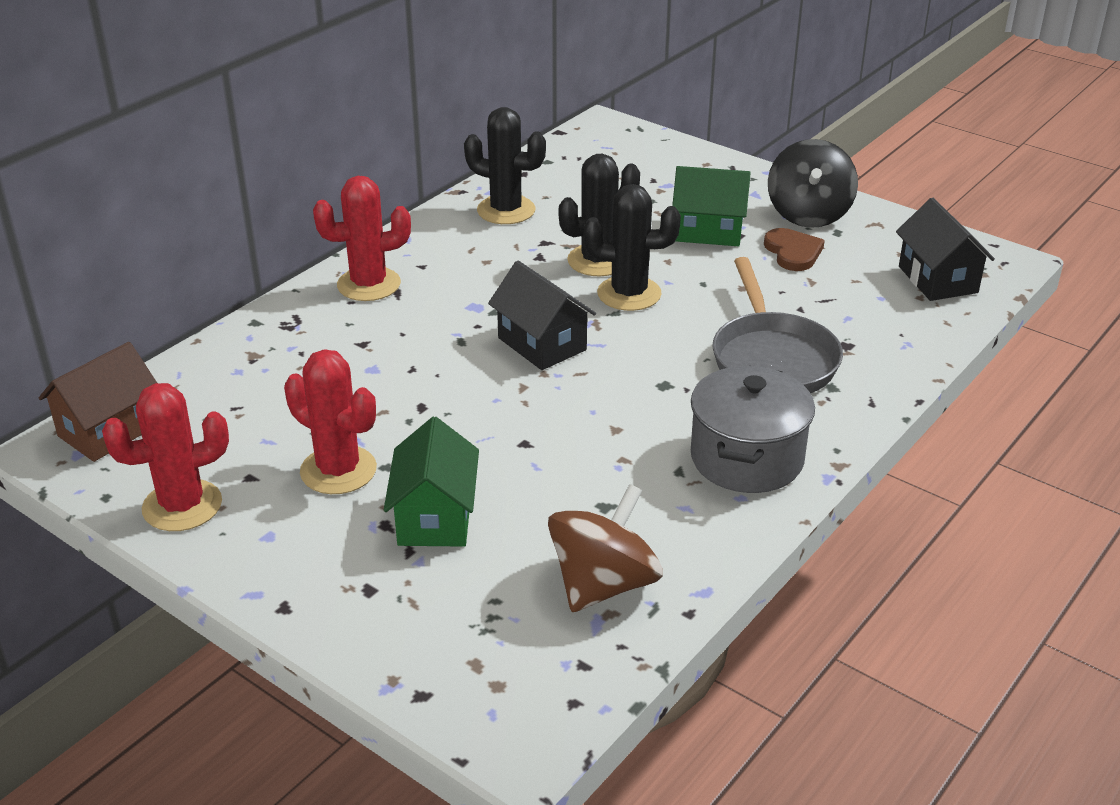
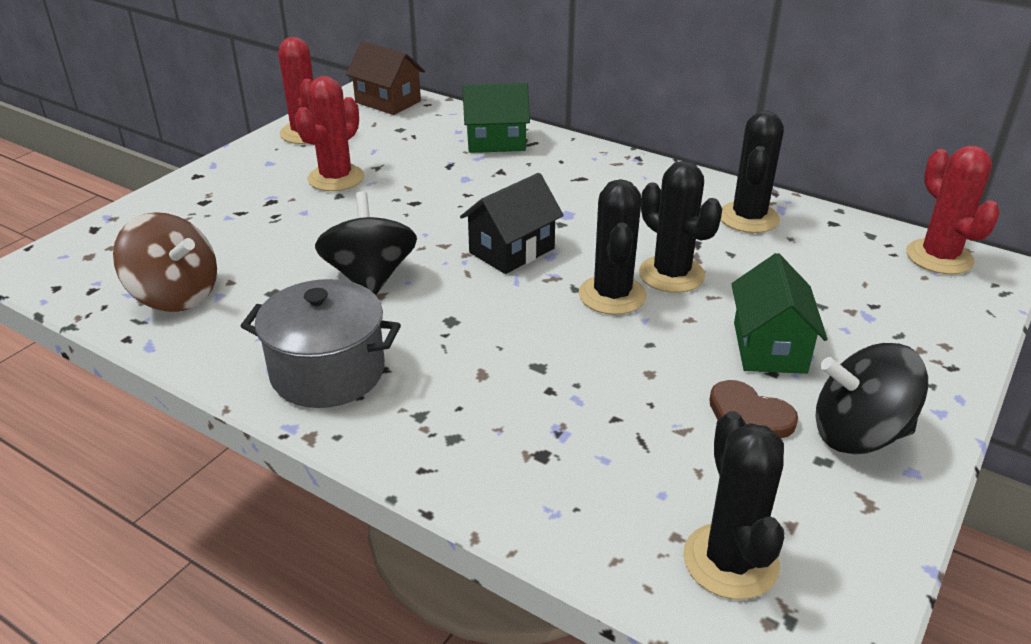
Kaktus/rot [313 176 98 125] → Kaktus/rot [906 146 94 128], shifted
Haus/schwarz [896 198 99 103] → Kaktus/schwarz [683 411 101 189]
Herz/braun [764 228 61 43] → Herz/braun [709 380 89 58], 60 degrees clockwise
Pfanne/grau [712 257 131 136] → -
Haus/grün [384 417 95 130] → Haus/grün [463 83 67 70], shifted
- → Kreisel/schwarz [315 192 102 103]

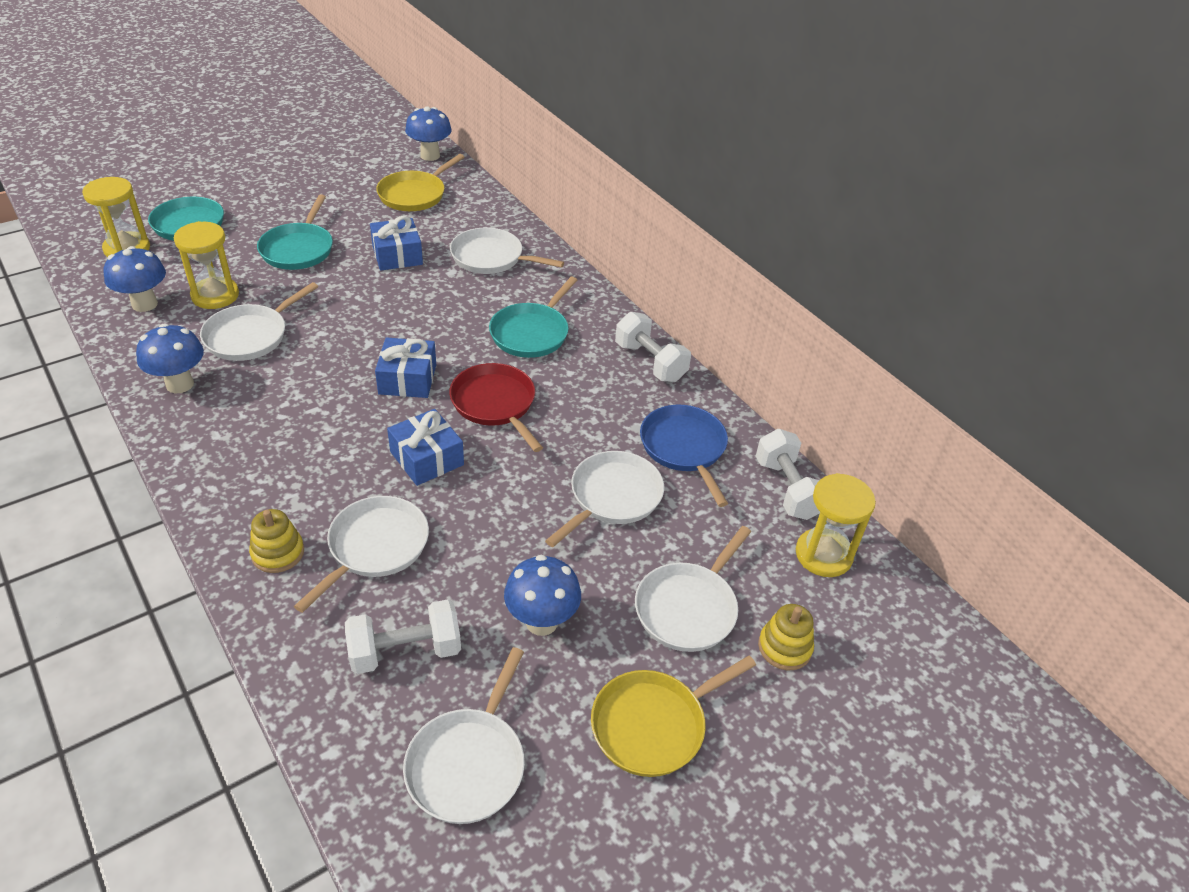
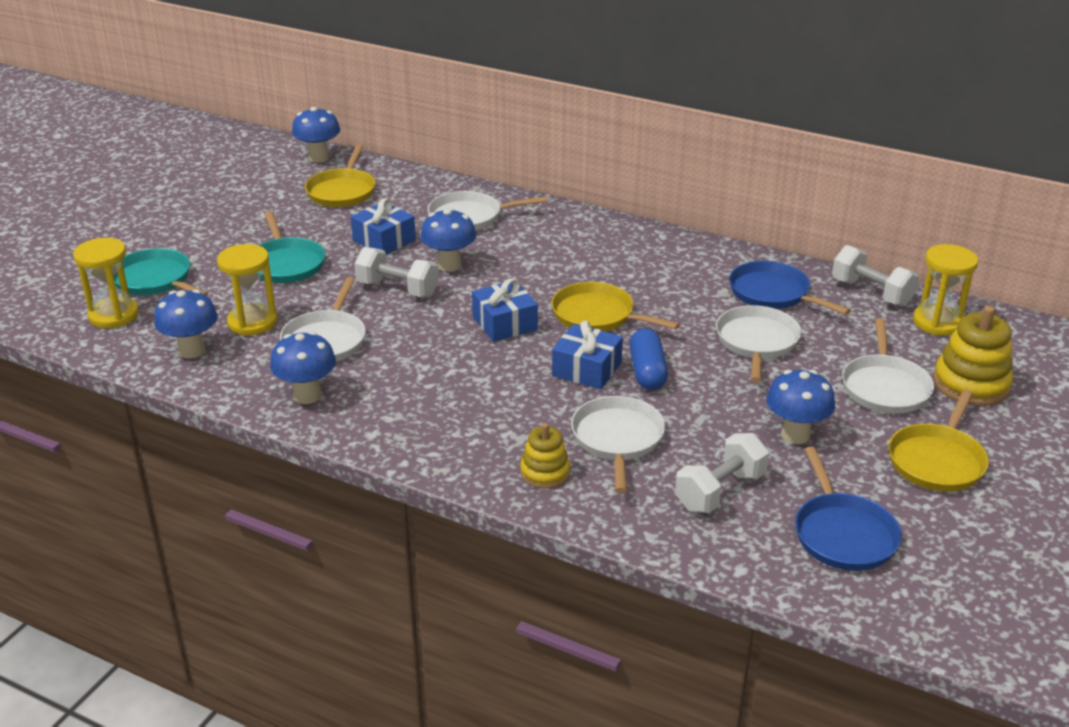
Pfanne/türkis [489 277 88 81] → -
Hantel/weiß [615 312 76 70] → Hantel/weiß [354 247 85 50], shifted
Pfanne/rot [449 363 94 89] → Pfanne/gelb [551 282 129 49]
Stapelspielzeug/gelb [758 604 56 66] → Stapelspielzeug/gelb [933 306 80 100], x1.63
Pfanne/weiß [403 647 122 177] → Pfanne/blau [795 447 107 124]
- → Pilz/blau [420 208 56 64]
- → Kapsel/blau [629 328 39 62]

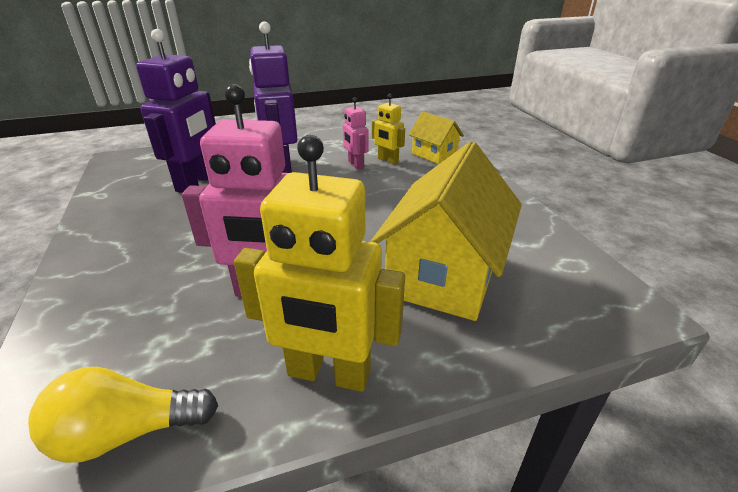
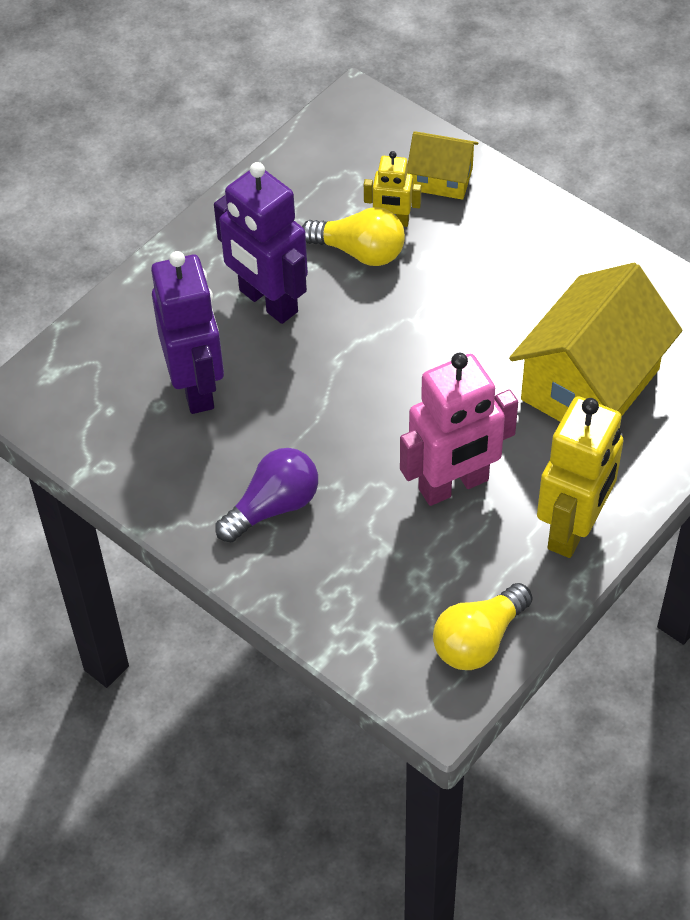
Roboter/rosa [343 97 26 73] → Glühbirne/gelb [302 207 103 59]
Roboter/gelb [234 135 171 257] → Roboter/gelb [537 397 86 161], 45 degrees counterclockwise
Haus/gelb [370 141 152 180] → Haus/gelb [509 263 173 159], 45 degrees clockwise
- → Glühbirne/lila [215 448 103 95]

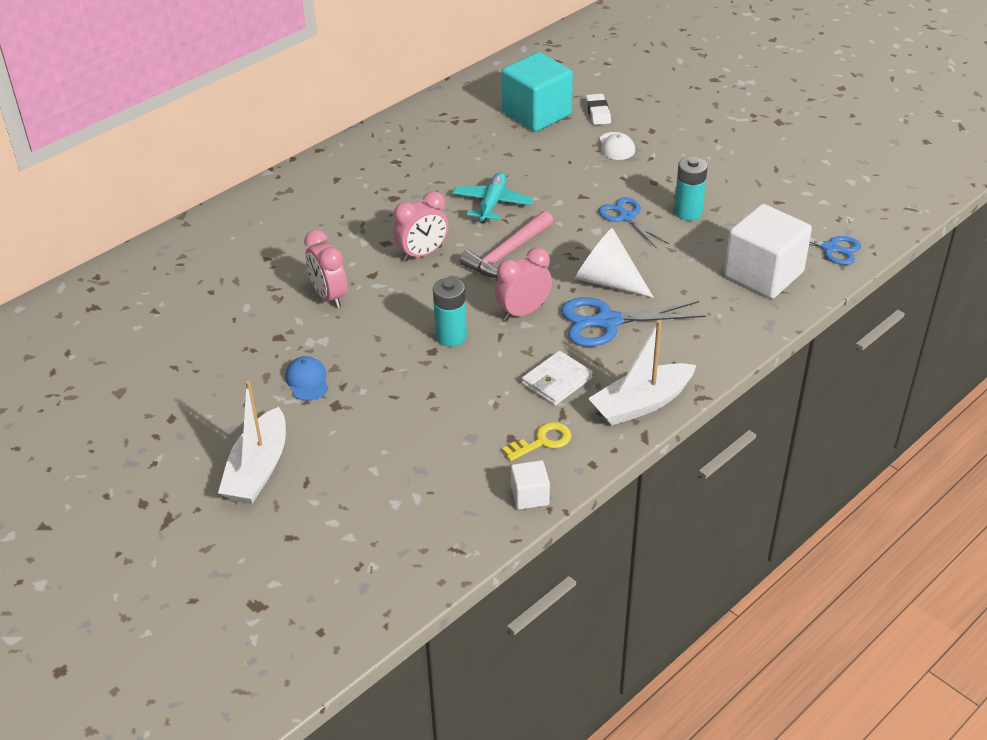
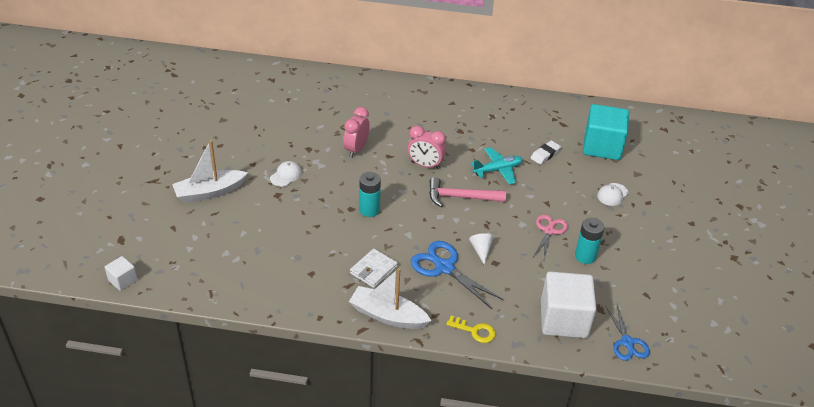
Radiergummi/weiß [586 94 25 31] → Radiergummi/weiß [531 141 30 23], shifted
Schere/blau [599 197 70 52] → Schere/rosa [533 215 35 45]
Kegel/weiß [575 228 79 70] → Kegel/weiß [469 233 24 32], x0.55
Wecker/rosa [495 248 57 73] → -
Geldbörse/weiß [522 351 71 54] → Geldbörse/weiß [350 249 48 39], 60 degrees counterclockwise
Kappe/blau [285 356 43 45] → Kappe/weiß [270 161 32 26]
Schlüssel/gelb [502 422 69 39] → Schlüssel/gelb [446 316 50 27], shifted
Kubus/weiß [511 460 39 50] → Kubus/weiß [105 256 32 35], shifted

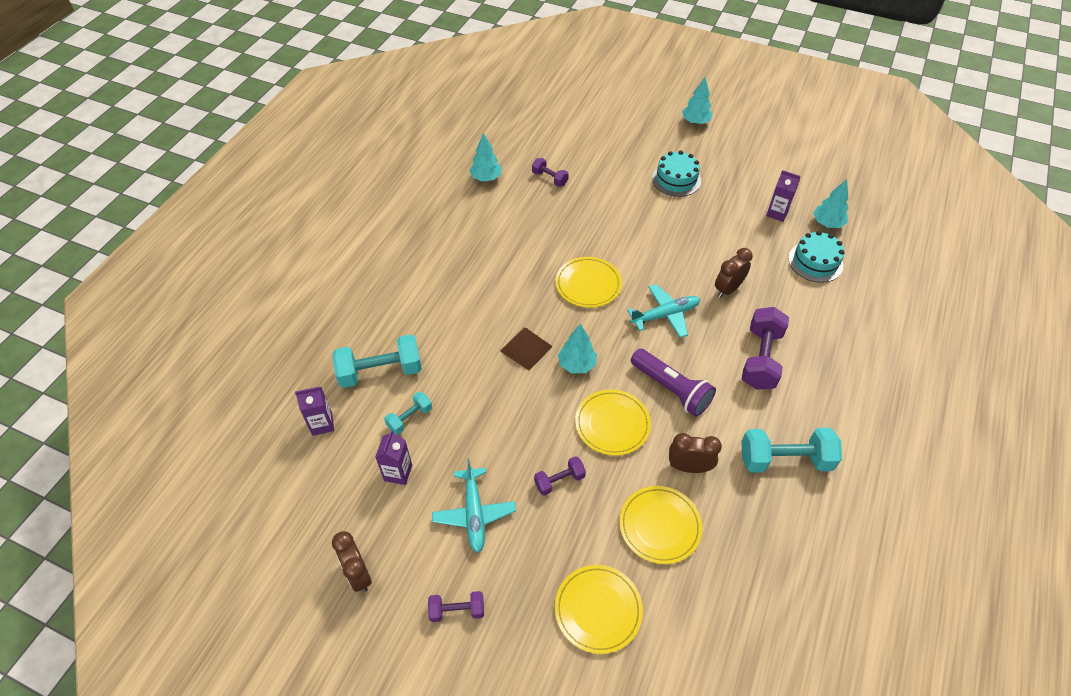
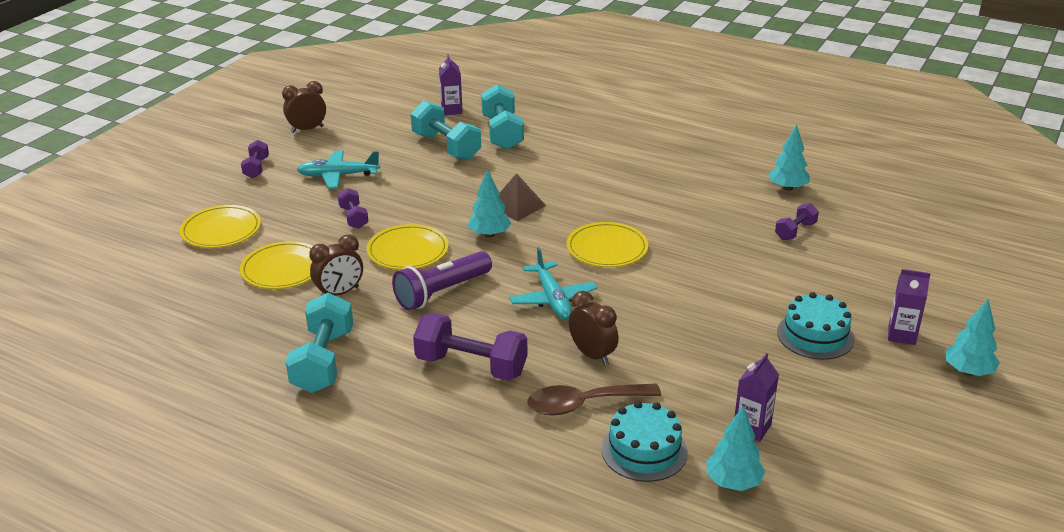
Hantel/türkis [384 392 48 43] → Hantel/türkis [411 100 70 60], x1.84
Getränkekarton/lila [375 430 37 55] → Getränkekarton/lila [888 269 43 76], shifted
Wecker/braun [669 433 53 40] → Wecker/braun [309 234 54 62], 45 degrees clockwise
- → Löffel/braun [527 383 134 33]

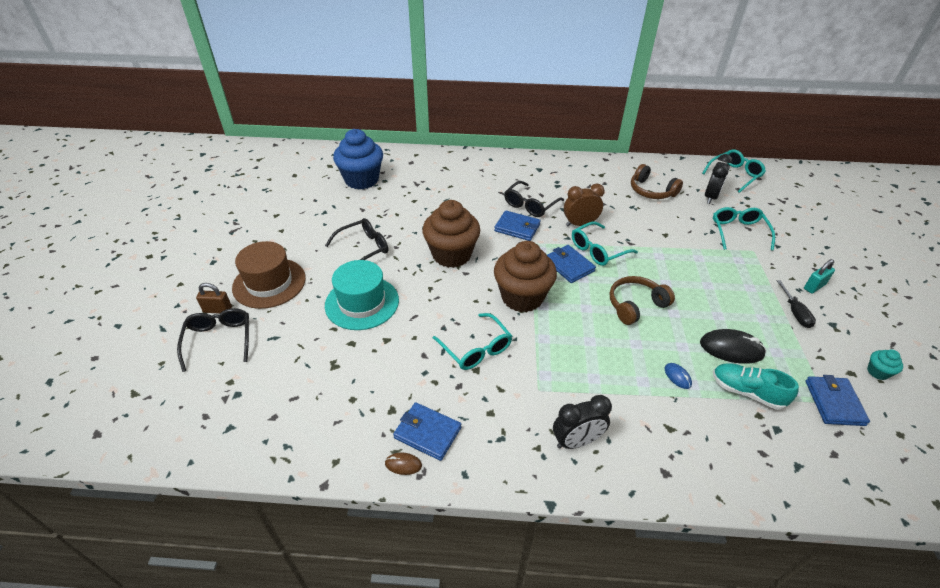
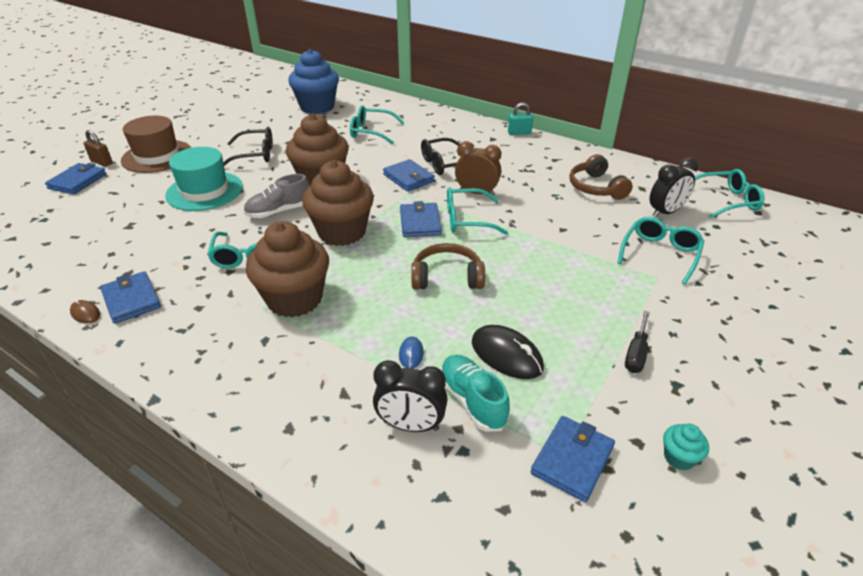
Vorhängeschloss/türkis [804 259 31 35] → Vorhängeschloss/türkis [508 102 25 33], shifted
Brille/schwarz [177 308 72 64] → Geldbörse/blau [45 163 61 32]
Wecker/schwarz [553 395 59 54] → Wecker/schwarz [373 360 75 72], shifted
- → Brille/türkis [350 106 54 39]
- → Schuh/grau [244 174 66 44]
- → Muffin/braun [246 221 83 97]

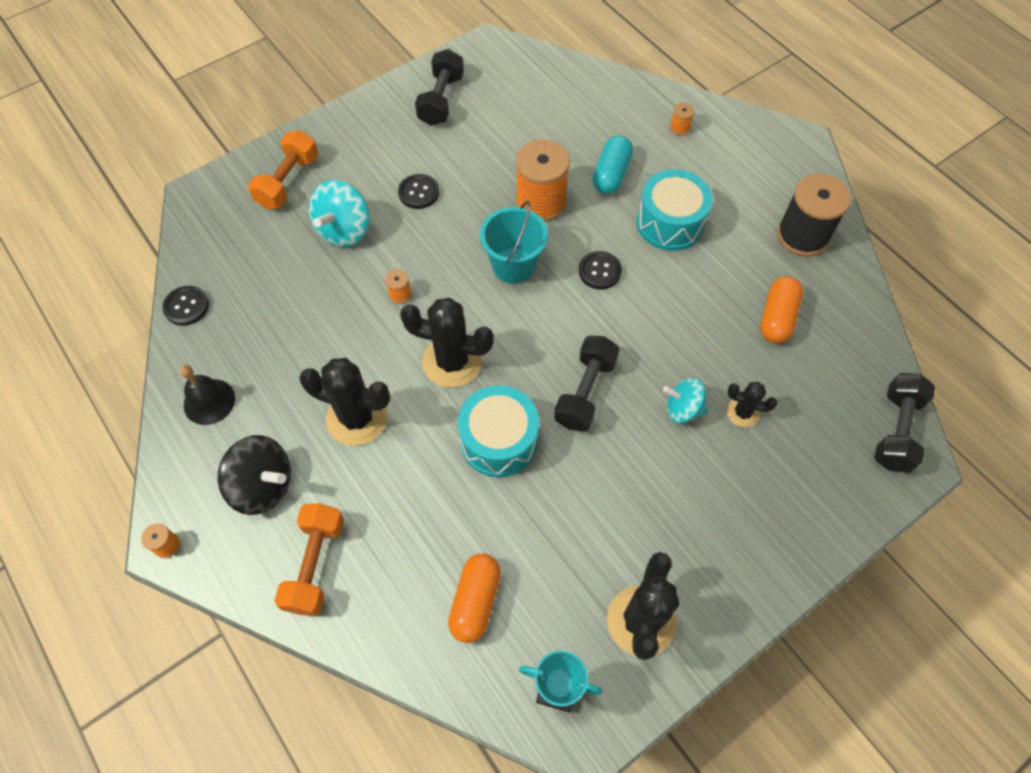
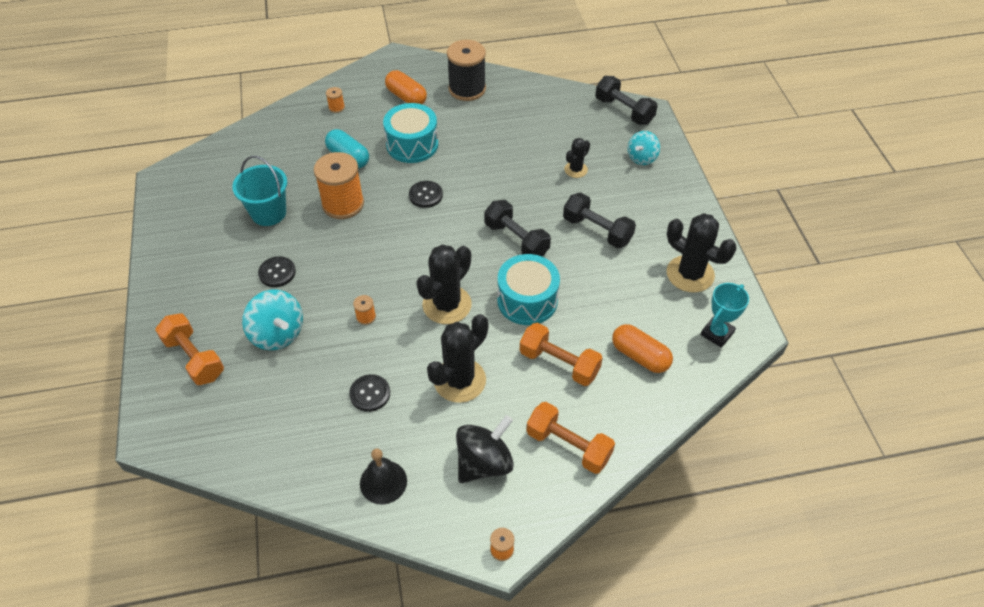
Hantel/schwarz [415 49 49 77] → Hantel/schwarz [563 193 73 55], shifted
Eimer/türkis [480 201 68 83] → Eimer/türkis [232 156 55 70], shifted
Kapsel/orange [760 276 43 67] → Kapsel/orange [385 70 42 34], shifted
Knopf/schwarz [163 286 46 40] → Knopf/schwarz [349 374 41 38], shifted
Kreisel/türkis [663 378 45 45] → Kreisel/türkis [628 131 32 34], shifted
- → Hantel/orange [520 323 83 63]

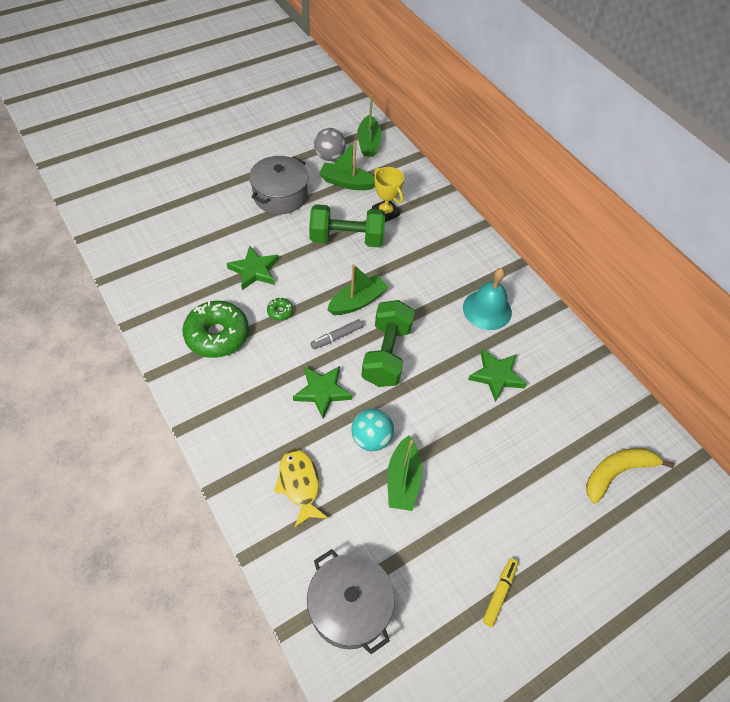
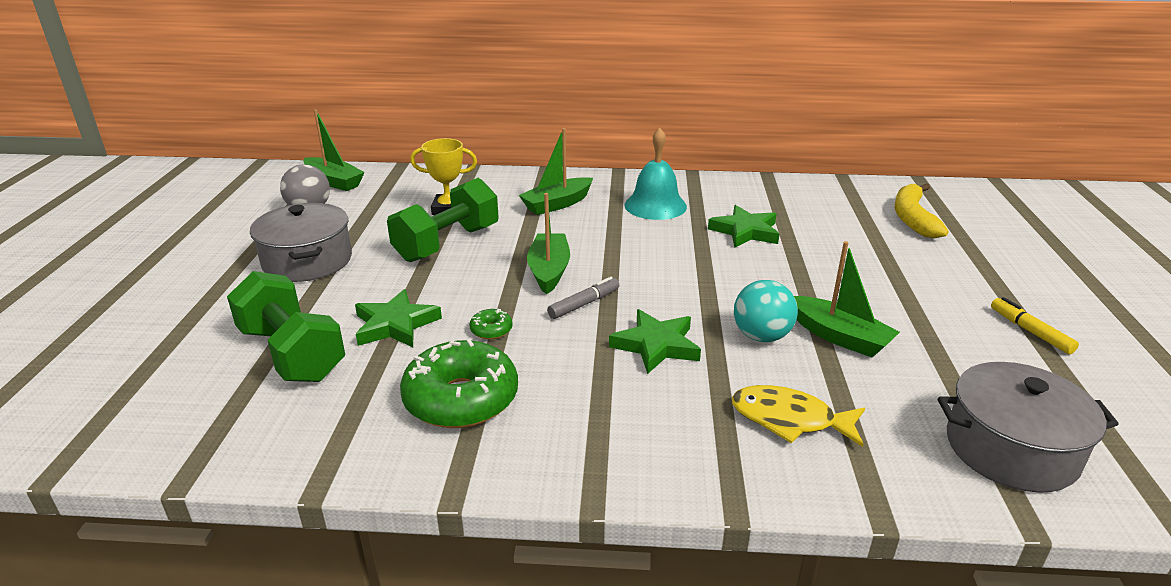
Boot/grün [319 140 56 50] → Boot/grün [519 128 74 87], shifted
Hantel/grün [361 300 54 87] → Hantel/grün [227 271 118 111], shifted
Filzstift/grau [311 319 52 30] → Filzstift/grau [547 277 72 42], 135 degrees counterclockwise

